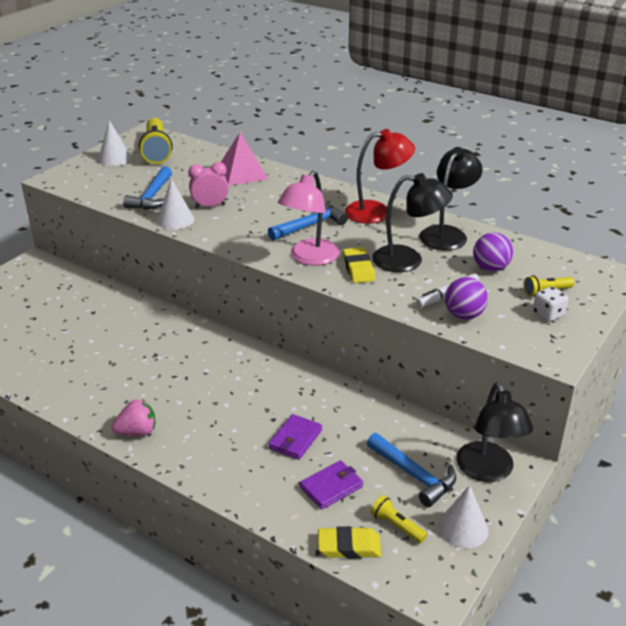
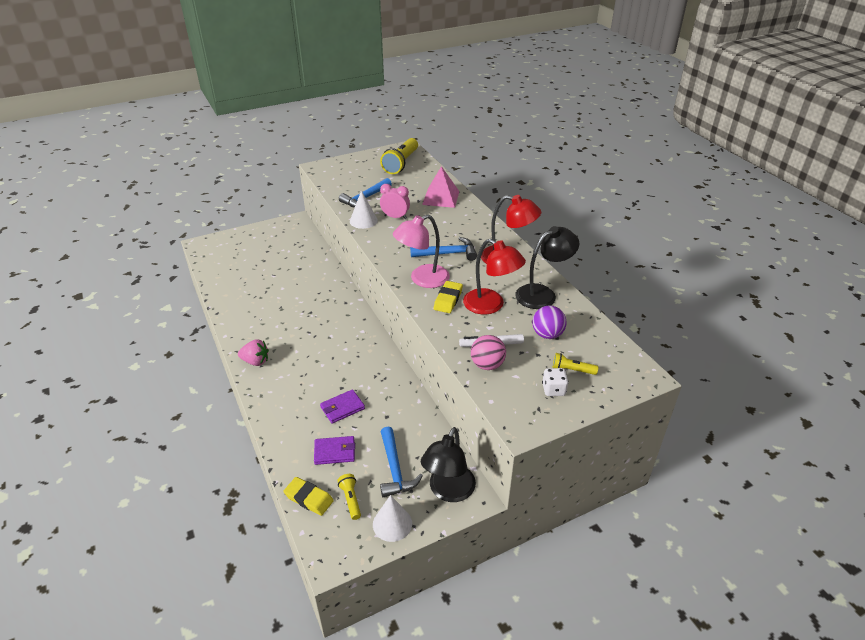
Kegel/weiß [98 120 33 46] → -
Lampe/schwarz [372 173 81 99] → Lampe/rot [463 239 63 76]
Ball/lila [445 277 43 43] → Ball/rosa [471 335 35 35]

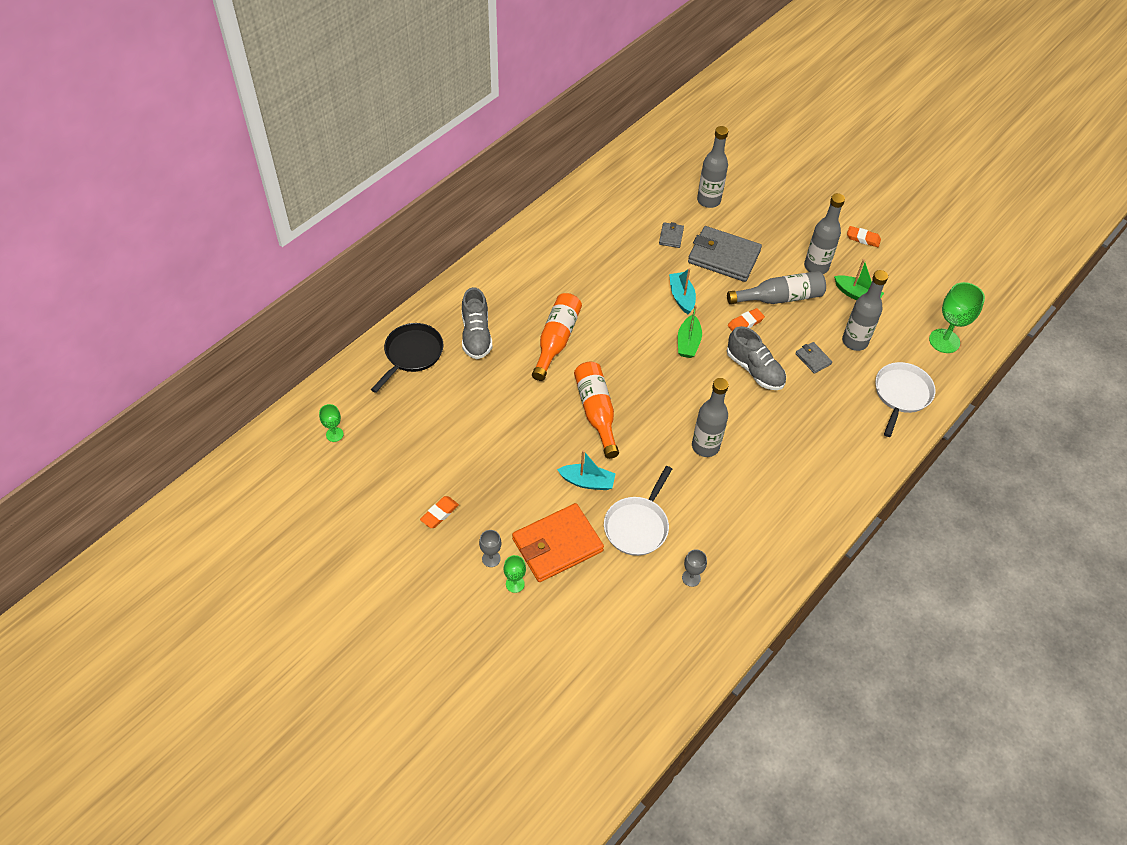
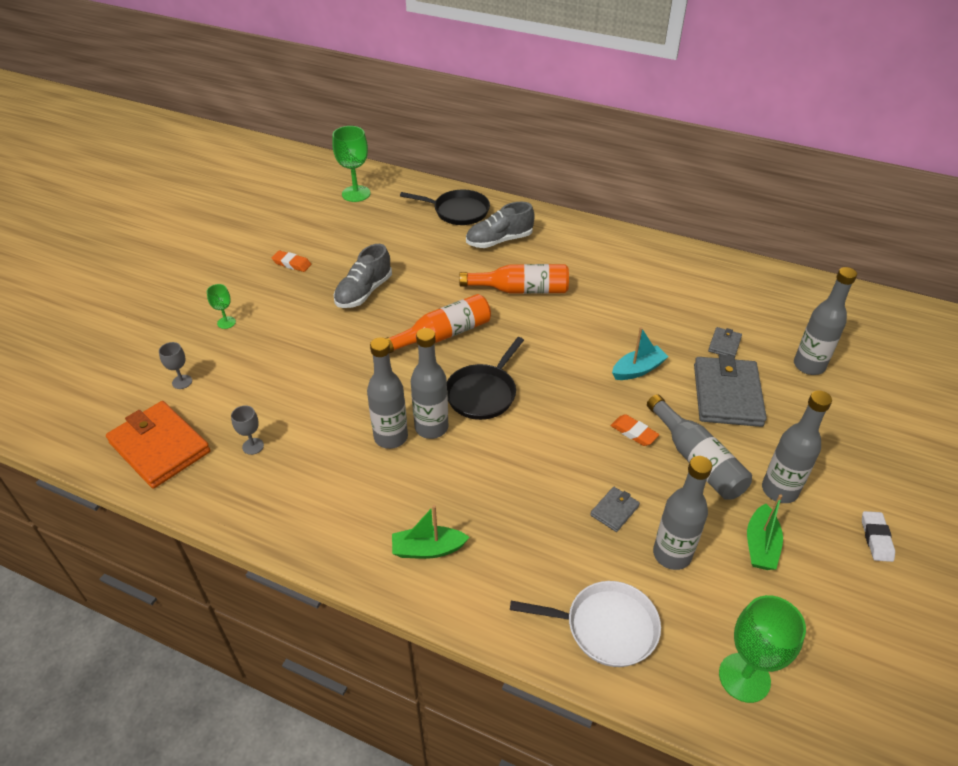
Geldbörse/grau [659 222 25 26] → Geldbörse/grau [708 327 34 29], 60 degrees counterclockwise
Radiergummi/orange [847 226 34 21] → Radiergummi/weiß [862 511 33 51]
Boot/grün [678 305 24 53] → Boot/grün [392 505 77 54], shifted
Schuh/grau [727 326 59 64] → Schuh/grau [334 244 58 64], shifted
Kelch/grün [319 404 25 38] → Kelch/grün [332 126 38 76], x1.89
Boot/türkis [557 450 59 40] → -
Pfanne/weiß [604 466 68 90] → -
Geldbörse/orange [512 503 92 79] → Geldbörse/orange [106 401 104 88], shifted
Kelch/grau [479 530 22 37] → Kelch/grau [159 342 33 47], shifted
- → Flasche/grau [367 337 41 112]
- → Pfanne/schwarz [447 337 77 83]

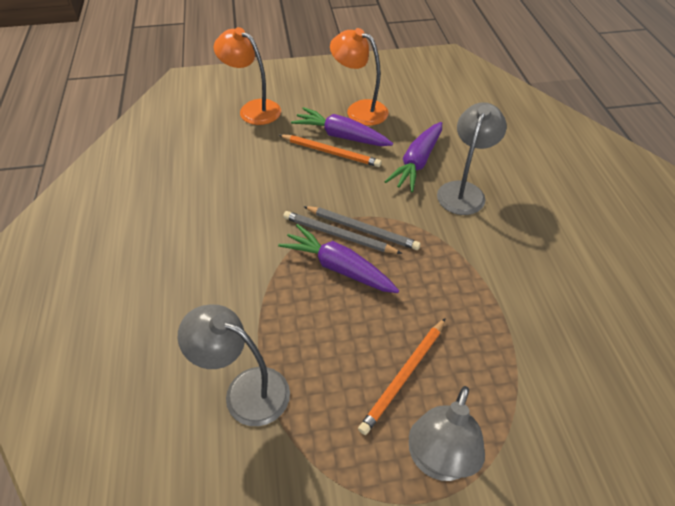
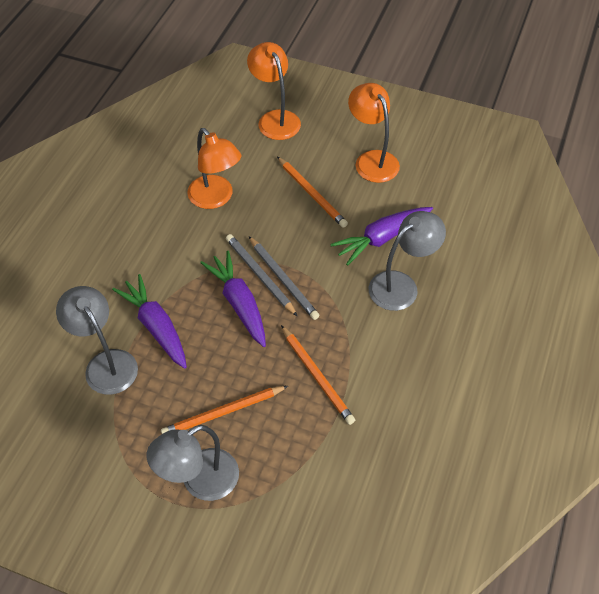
Karotte/lila [291 107 102 39] → Karotte/lila [112 274 75 95], shifted
- → Lampe/orange [187 128 54 81]
- → Bleistift/orange [281 325 74 100]

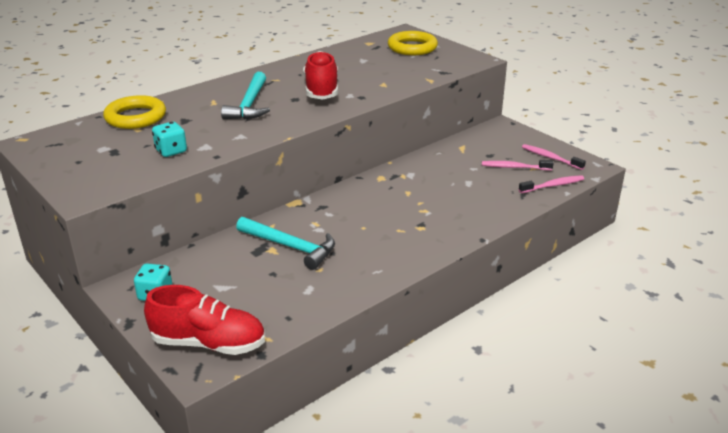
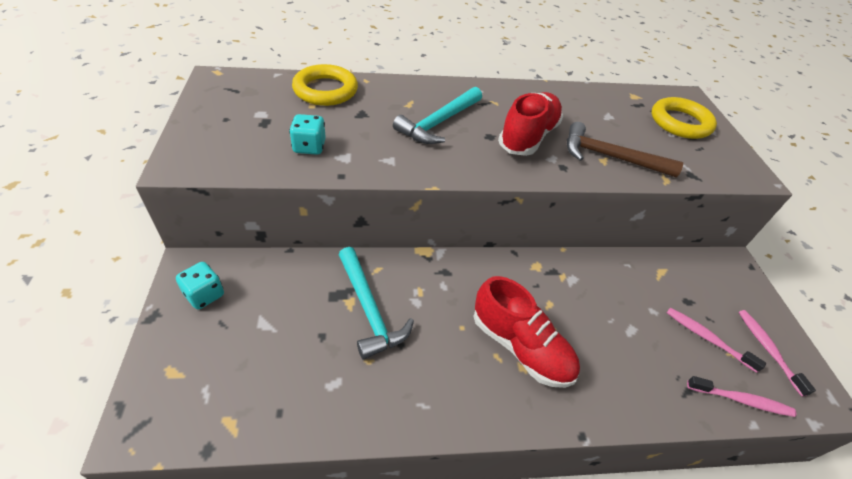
Schuh/rot [144 285 121 70] → Schuh/rot [474 276 106 112], shifted
- → Hammer/braun [567 122 116 55]

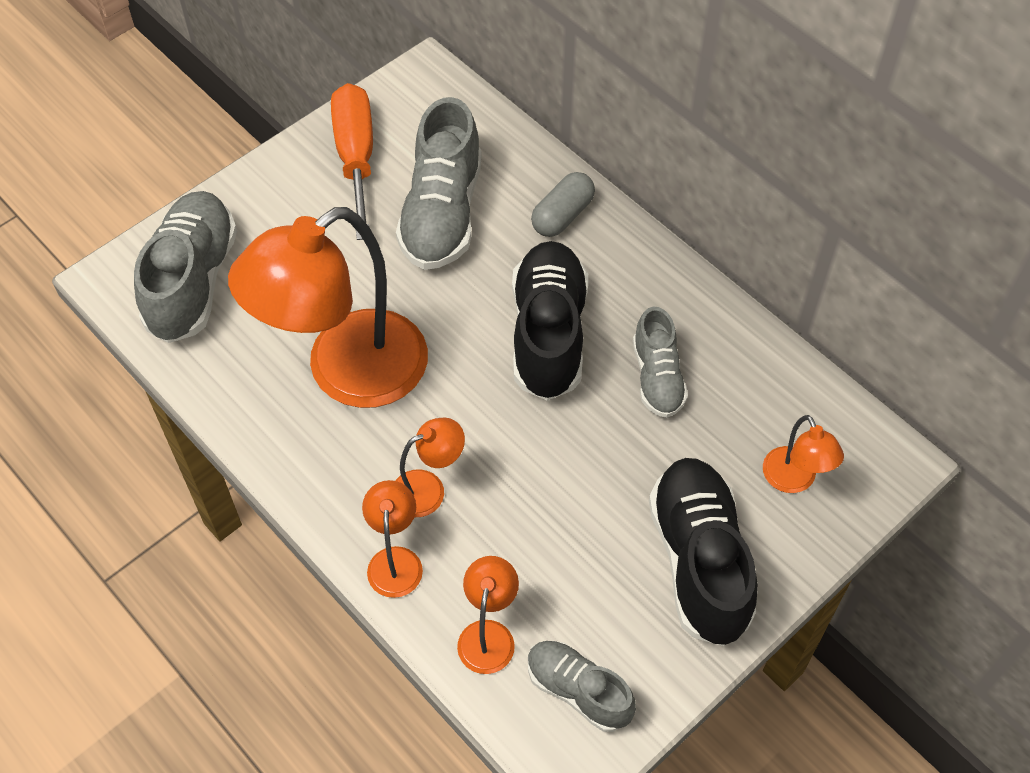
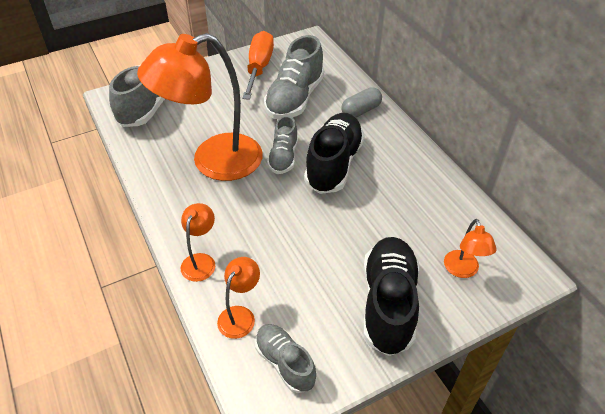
Schuh/grau [633 307 55 111] → Schuh/grau [267 115 31 59], shifted
Lampe/orange [395 417 70 100] → -

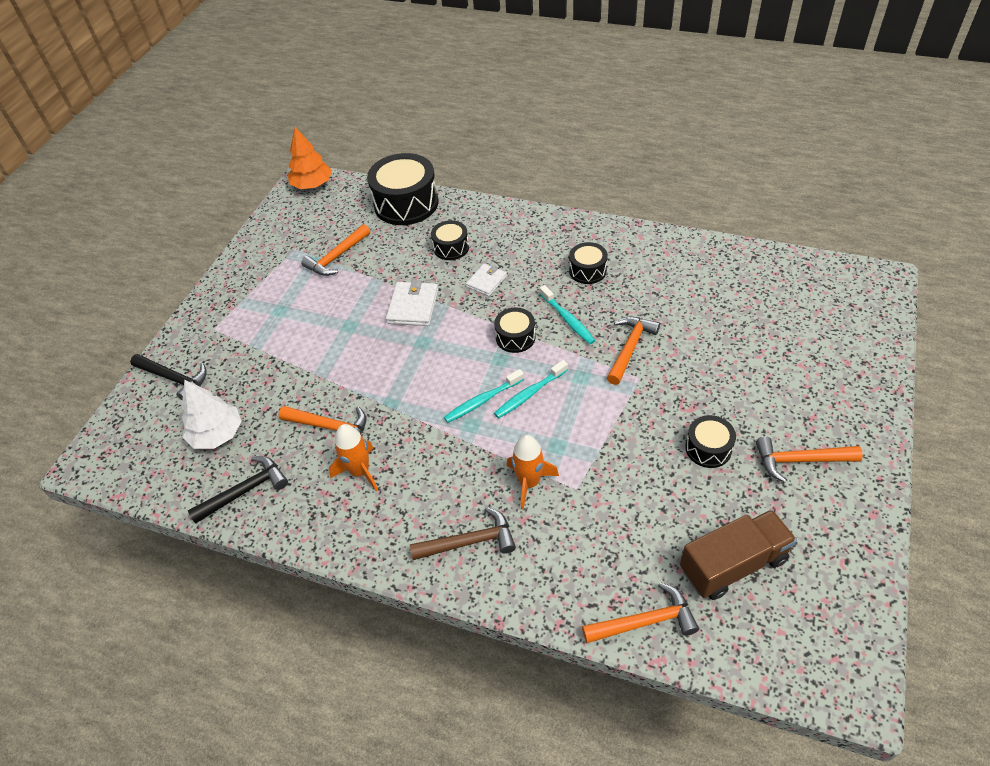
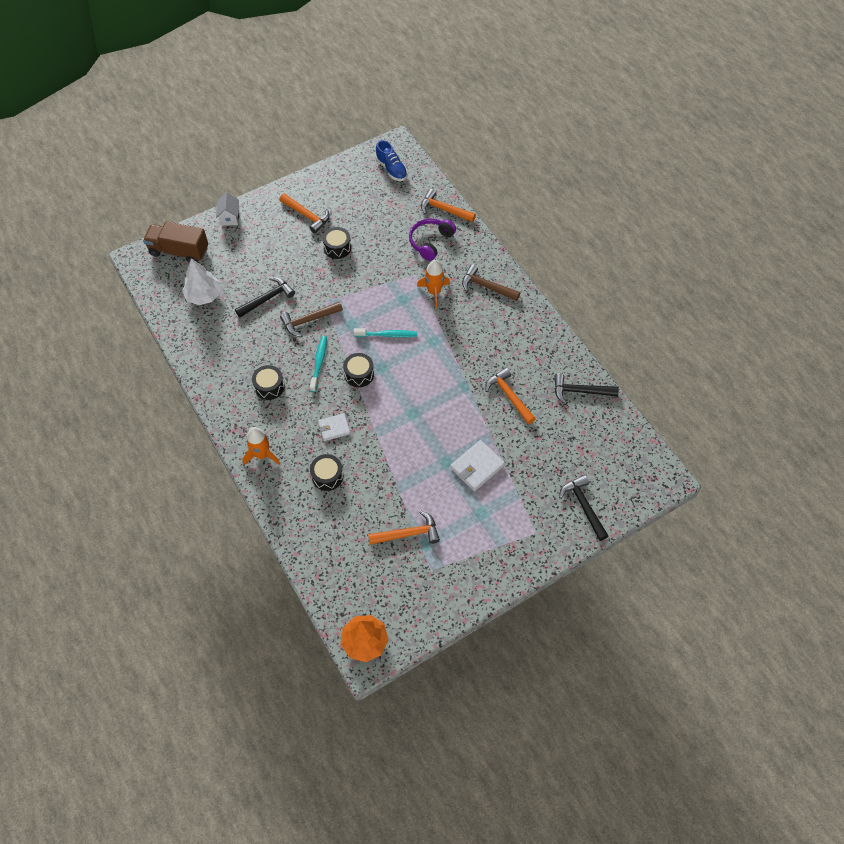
Trommel/schwarz [367 153 71 72] → -
Geldbörse/weiß [386 280 52 46] → Geldbörse/weiß [450 440 55 51], shifted
Hammer/orange [607 317 53 68] → Hammer/braun [280 301 63 36]
Zahnbürste/türkis [444 369 80 54] → -
Baum/weiß [182 380 59 69] → Baum/weiß [182 258 39 47], shifted
Rakete/orange [329 424 49 67] → Rakete/orange [243 427 37 38], shifted
Lastwagen/braun [680 510 117 90] → Lastwagen/braun [143 221 65 42], shifted
- → Schuh/blau [375 140 32 41]
- → Haus/weiß [216 192 23 34]
- → Kopfhörer/lila [409 218 47 43]
- → Hammer/schwarz [235 277 60 40]

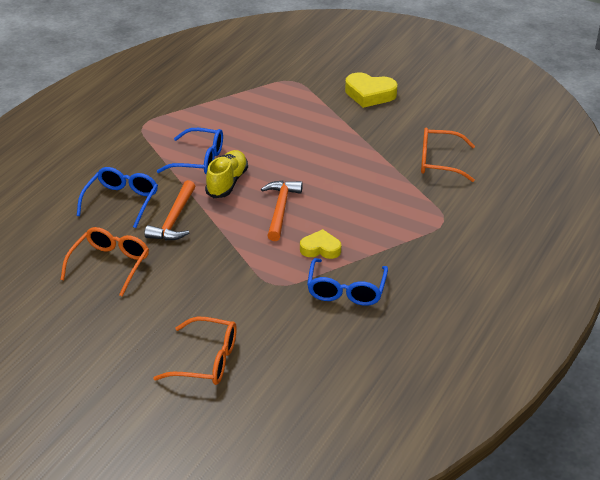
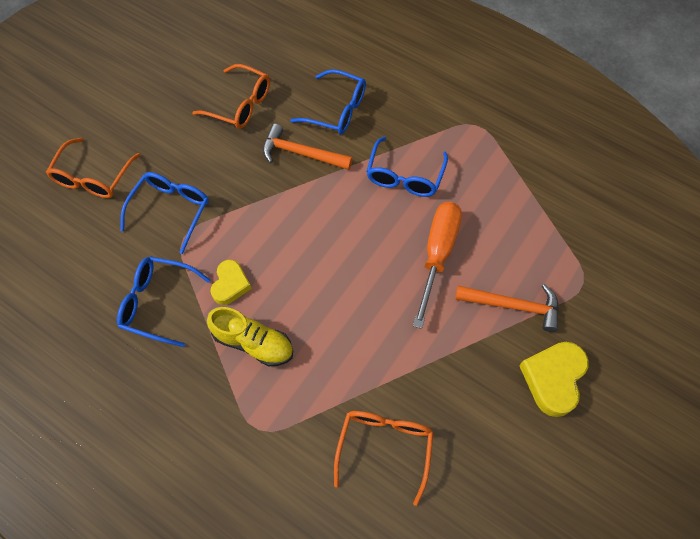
Schuh/gelb [205 150 43 48] → Schuh/gelb [207 307 86 59], shifted
Hammer/orange [261 180 42 61] → Hammer/orange [455 284 104 48], shifted
- → Brille/blau [120 172 89 82]
- → Schraubenzieher/orange [413 202 49 127]

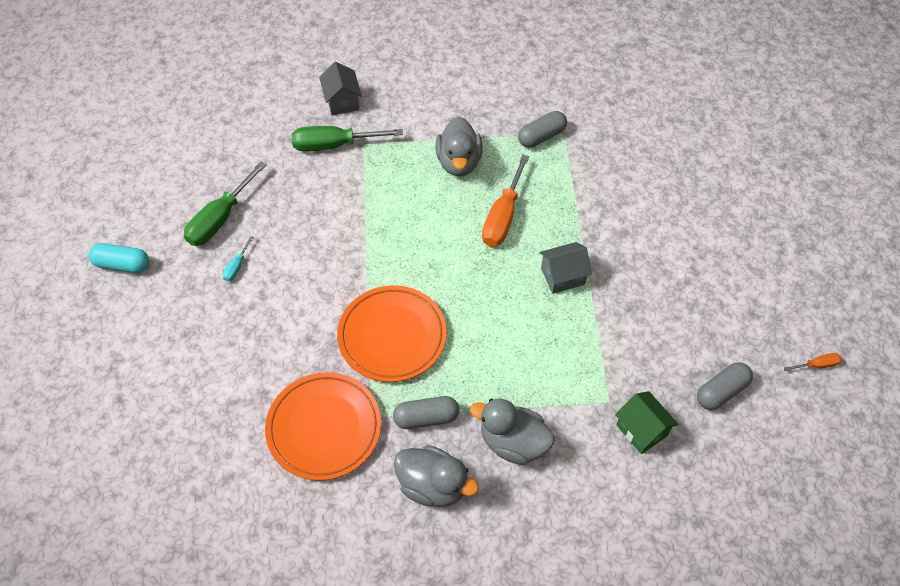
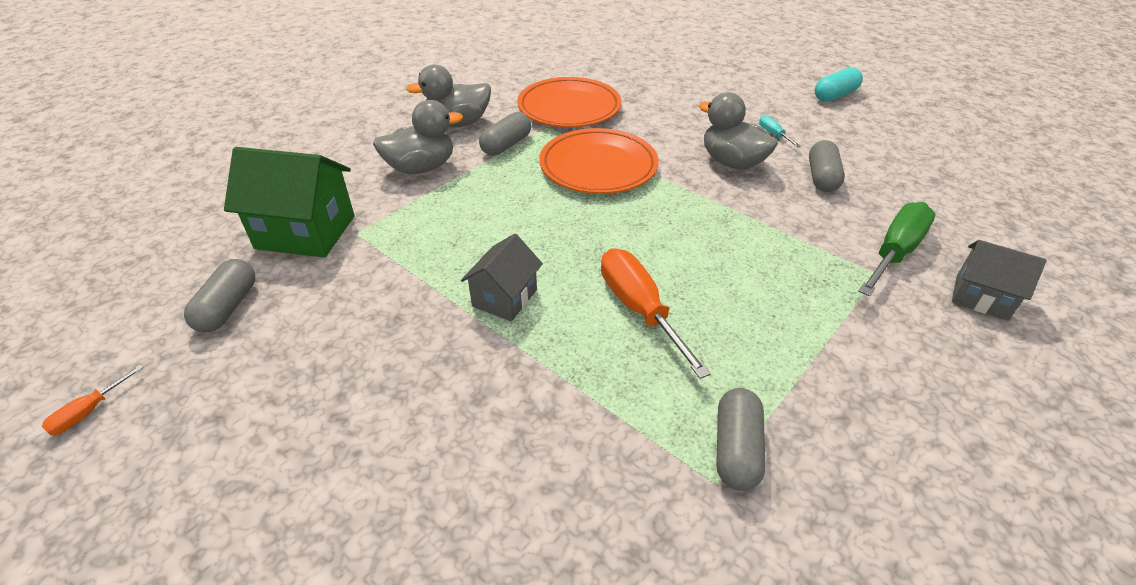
Ente/grau [436 116 47 60] → Ente/grau [699 92 79 78], shifted
Schraubenzieher/grün [184 162 83 84] → -
Haus/grün [615 391 63 63] → Haus/grün [224 147 131 111], x1.66
- → Kapsel/grau [809 140 36 52]

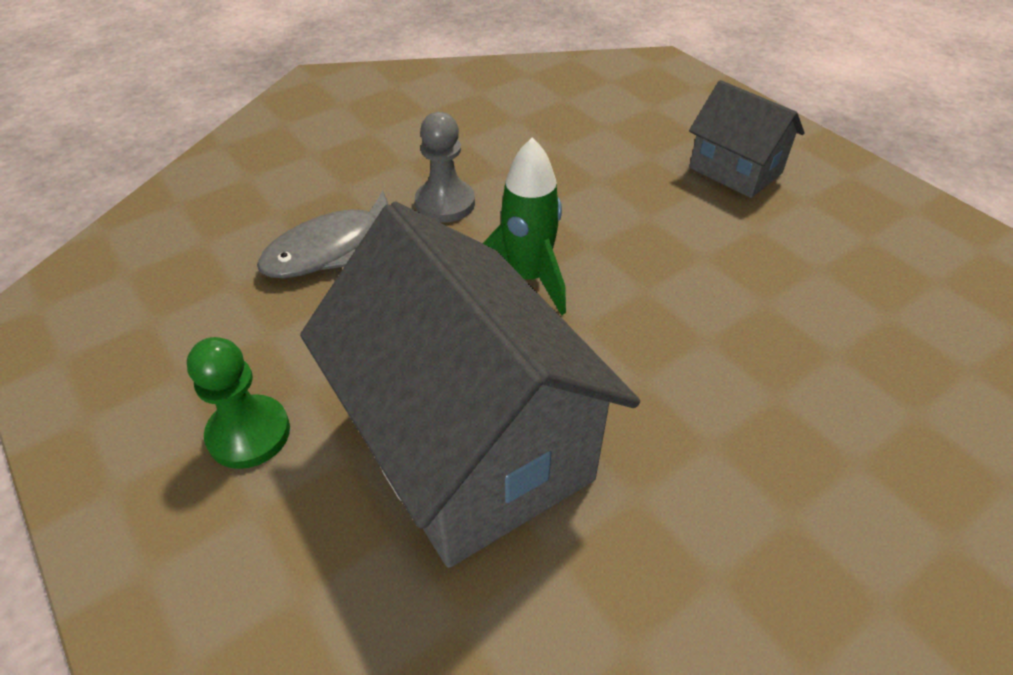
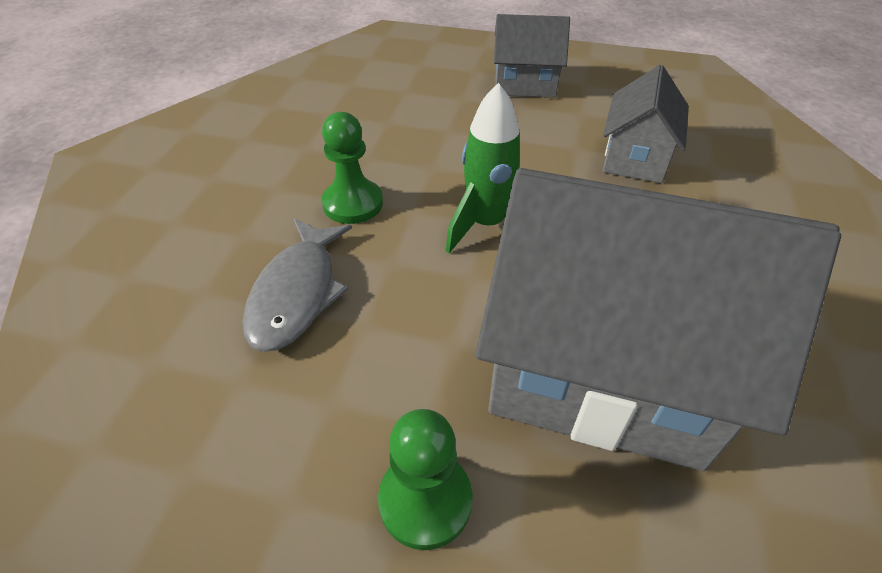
Bauer/grau [415 112 60 111] → Bauer/grün [322 112 61 112]
- → Haus/grau [603 65 86 118]

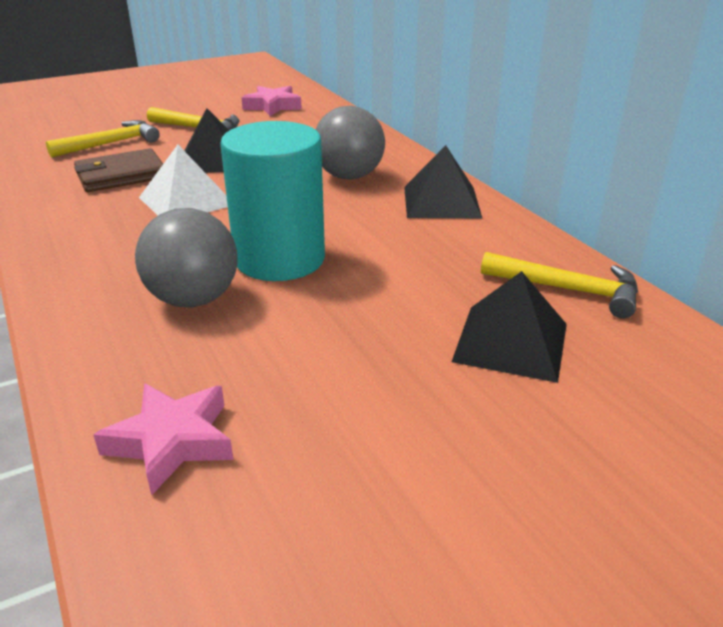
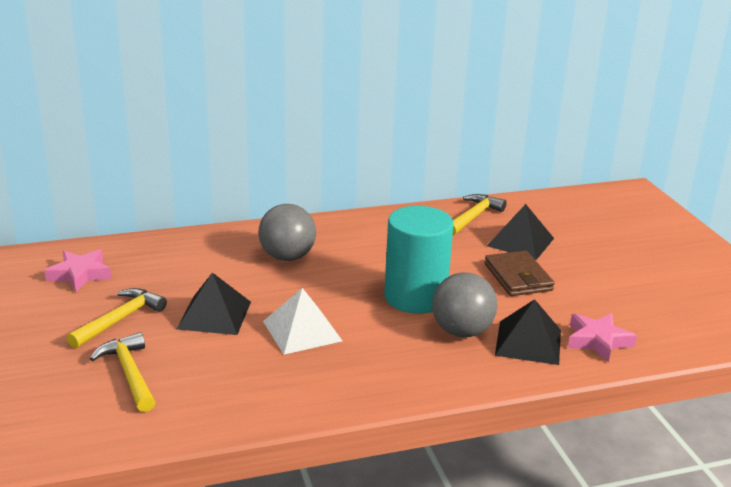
Pyramide/schwarz [404 145 78 73] → Pyramide/schwarz [495 299 66 66], shifted
Geldbörse/braun [74 148 89 44] → Geldbörse/braun [484 250 71 46], shifted

